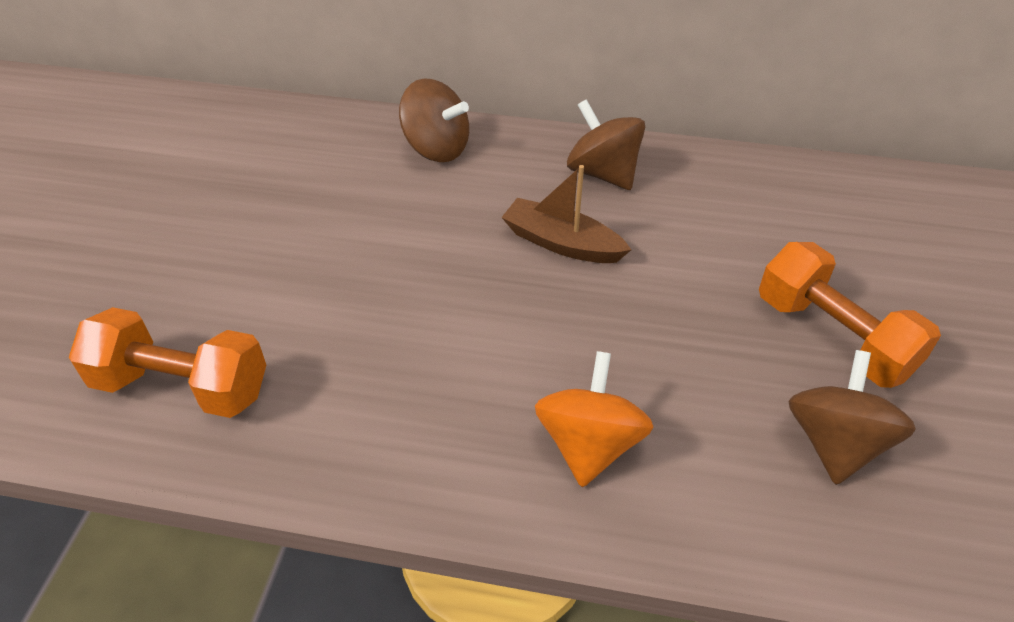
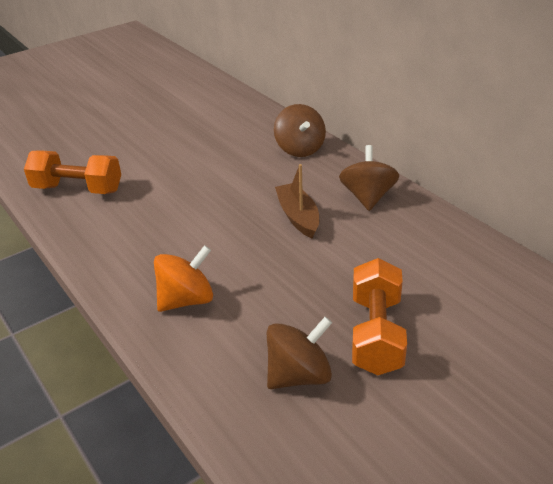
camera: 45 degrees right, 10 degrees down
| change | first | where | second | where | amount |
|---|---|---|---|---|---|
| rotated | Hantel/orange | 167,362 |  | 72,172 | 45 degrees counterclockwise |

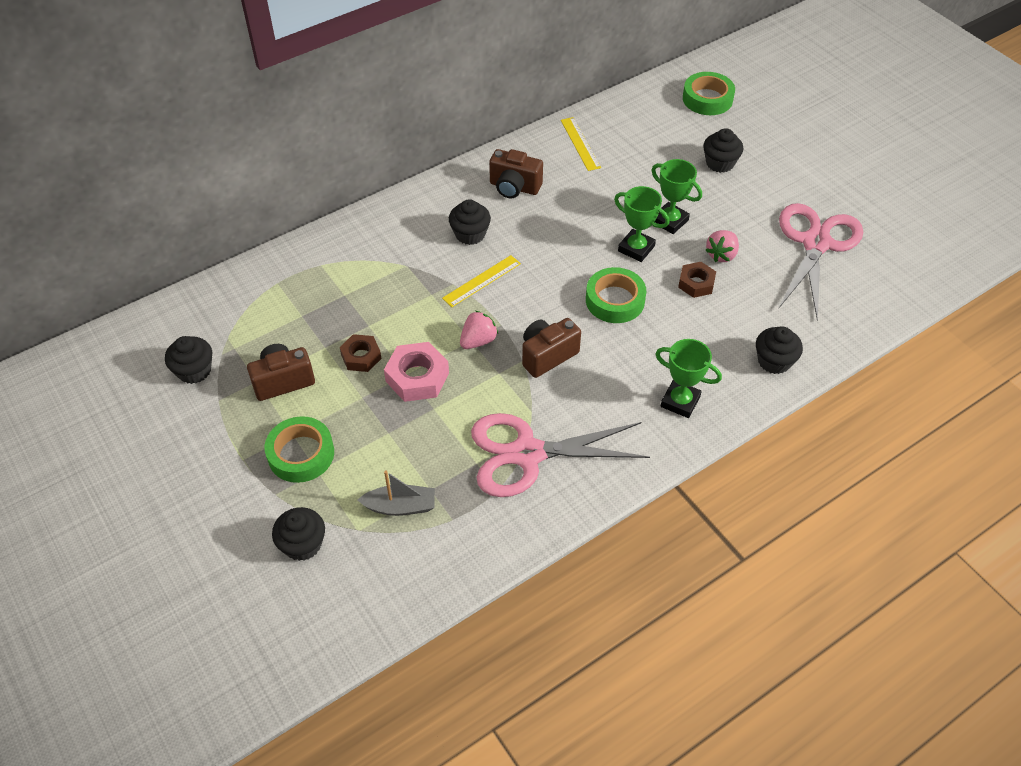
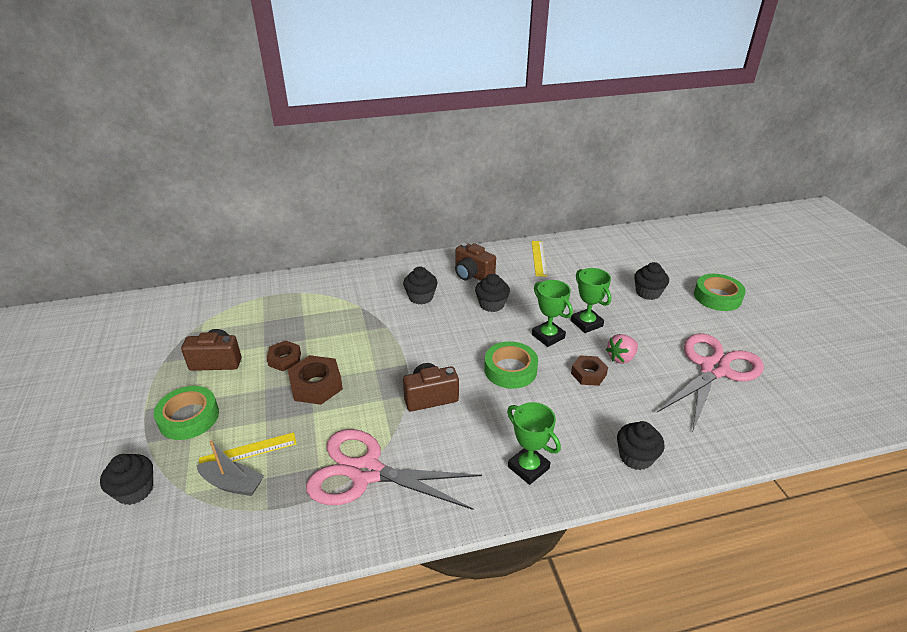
camera: 20 degrees right, 15 degrees down
| change | first | where | second | where | amount |
|---|---|---|---|---|---|
| shifted | Muffin/schwarz | 188,360 |  | 492,293 |  |
| repainted | Sechskantmutter/rosa | 416,372 | Sechskantmutter/braun | 315,380 |  |
| shifted | Lineal/gelb | 481,281 |  | 248,448 |  |
| gone | Erdbeere/rosa | 479,330 |  |  |  |
| shifted | Klebeband/grün | 709,93 |  | 720,292 |  |

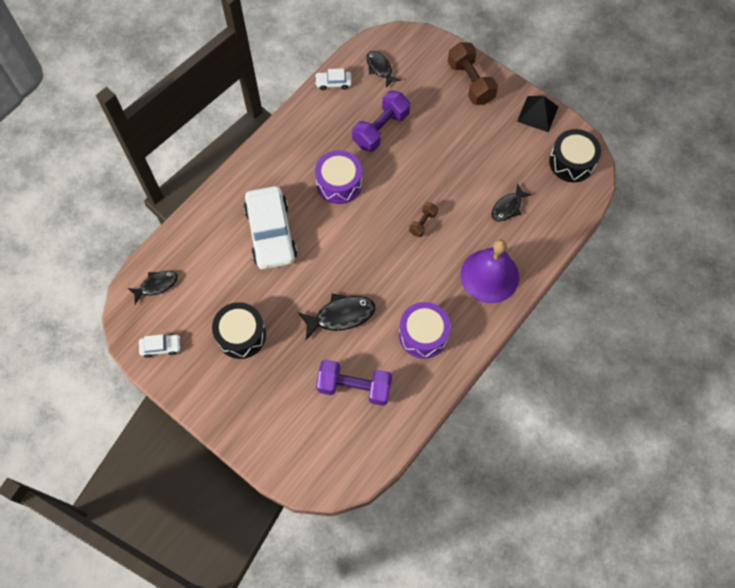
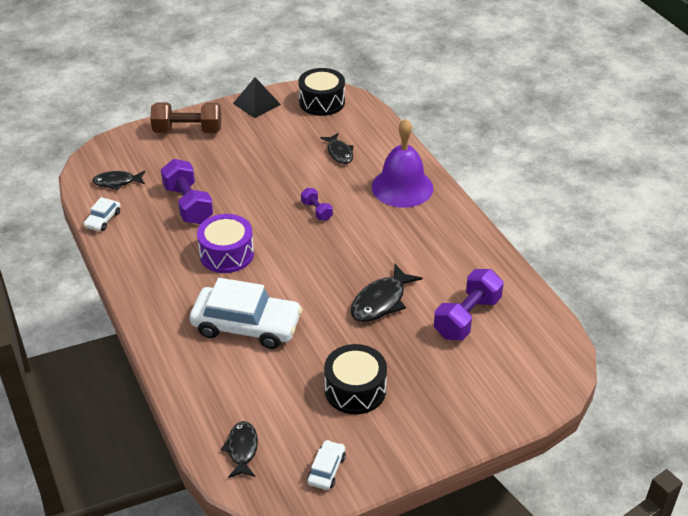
camera: 65 degrees left, 25 degrees down
| change | first | where | second | where | amount |
|---|---|---|---|---|---|
| rotated | Fisch/schwarz | 337,316 |  | 386,293 | 150 degrees counterclockwise |
| gone | Trommel/lila | 425,330 |  |  |  |
| repainted | Hantel/braun | 423,219 | Hantel/lila | 317,204 |  |

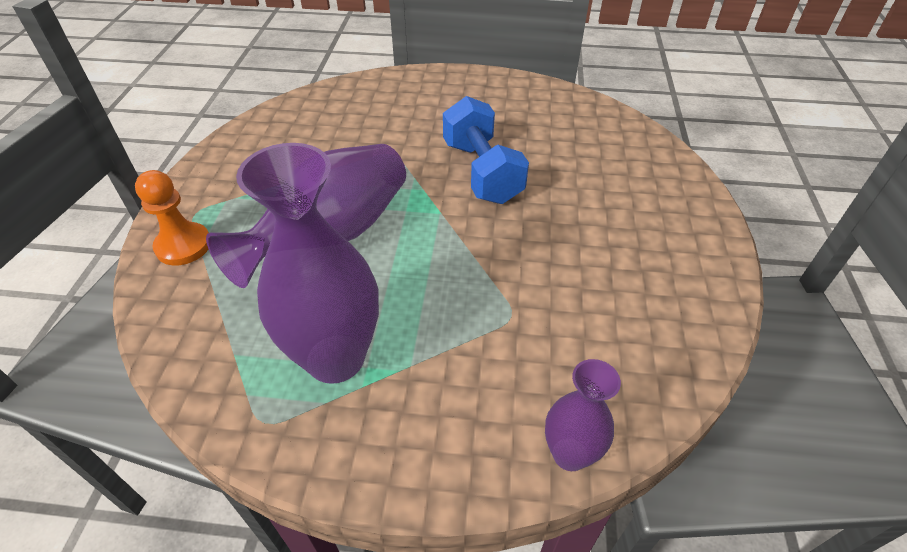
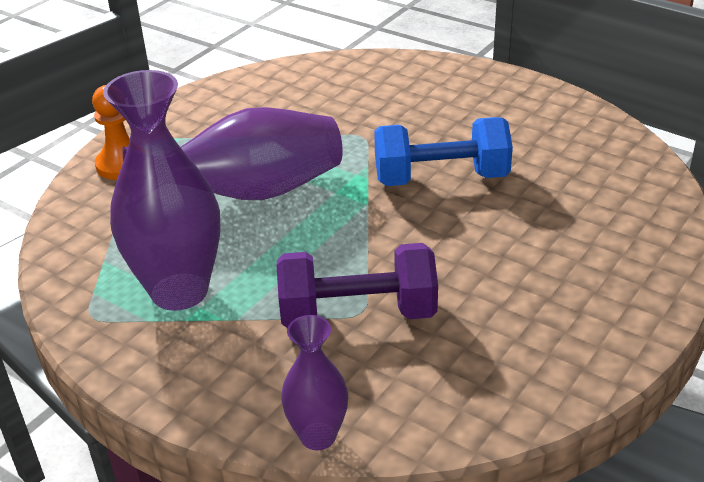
camera: 30 degrees right, 10 degrees down
| change | first | where | second | where | amount |
|---|---|---|---|---|---|
| rotated | Hantel/blau | 486,150 |  | 443,151 | 75 degrees clockwise |
| new |  |  | Hantel/lila | 357,285 |  |

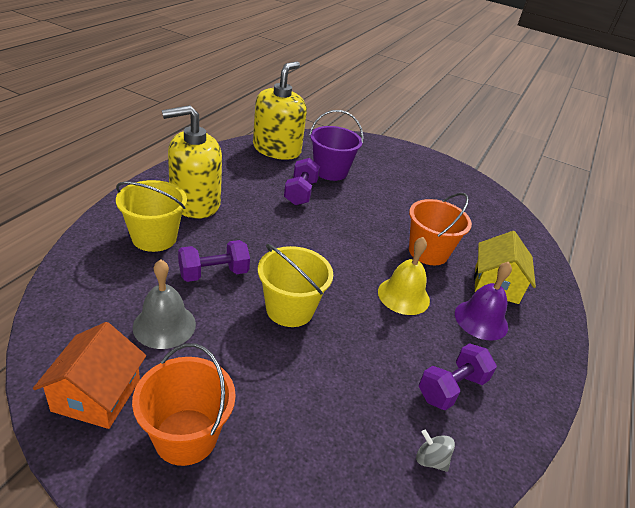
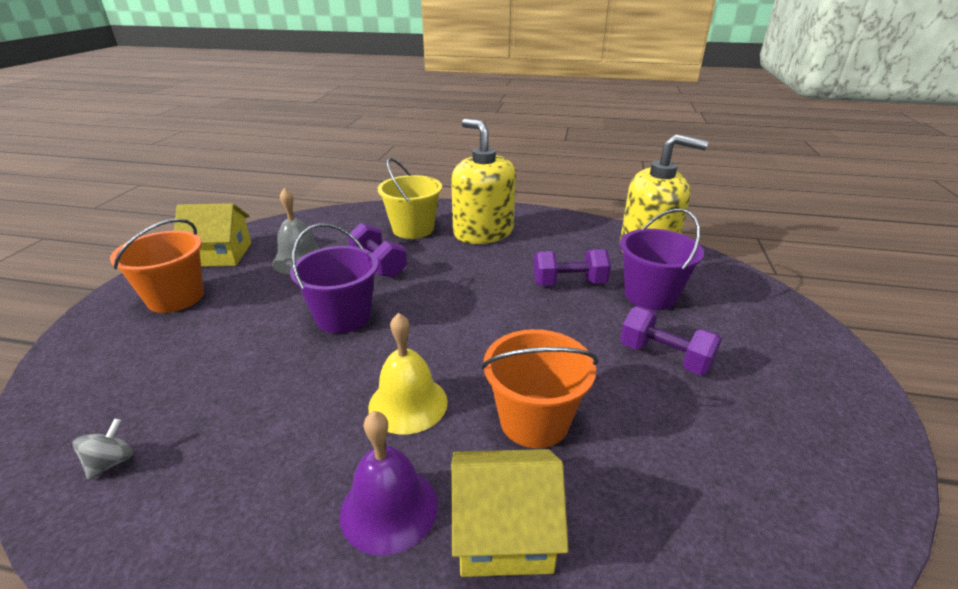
camera: 80 degrees right, 5 degrees down
| change | first | where | second | where | amount |
|---|---|---|---|---|---|
| repainted | Haus/orange | 89,375 | Haus/gelb | 212,235 |  |
| repainted | Eimer/gelb | 295,285 | Eimer/lila | 334,278 |  |
| shifted | Hantel/lila | 458,377 |  | 671,341 |  |

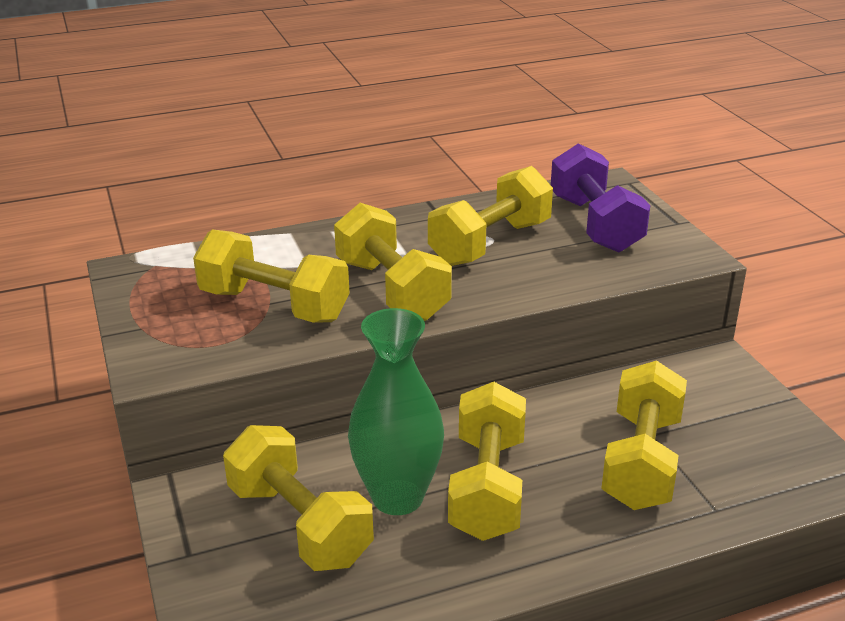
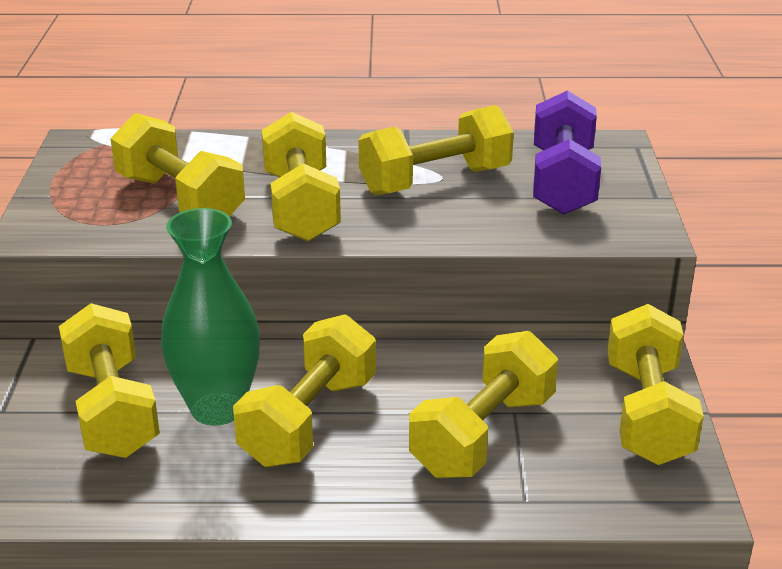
camera: 20 degrees right, 0 degrees up
| change | first | where | second | where | amount |
|---|---|---|---|---|---|
| new |  |  | Hantel/gelb | 655,384 |  |

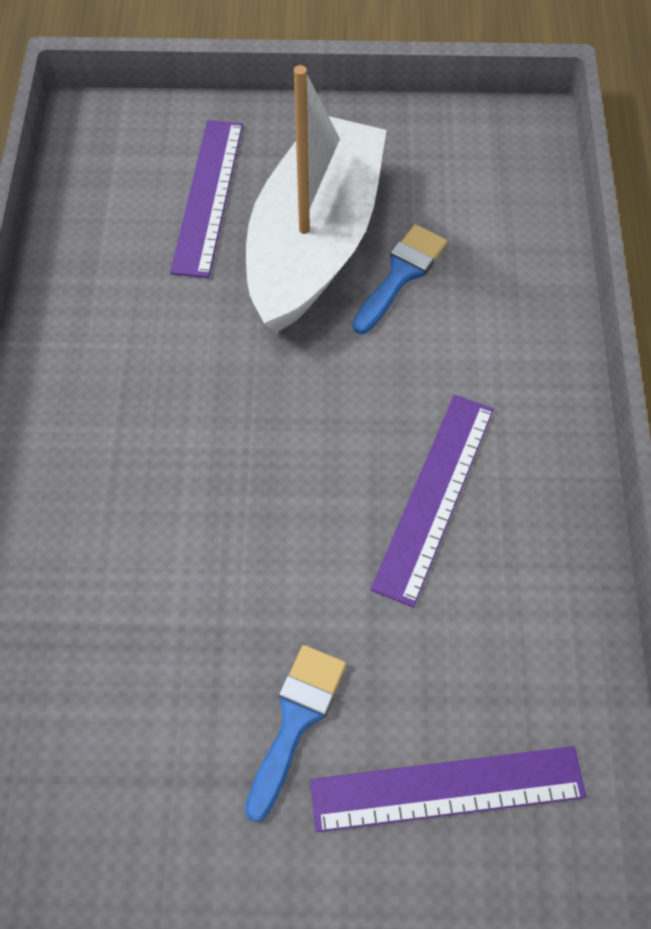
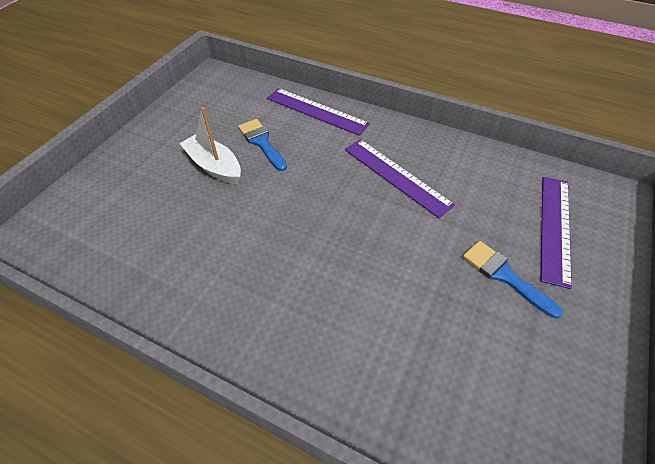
camera: 65 degrees left, 10 degrees down
| change | first | where | second | where | amount |
|---|---|---|---|---|---|
| shifted | Lineal/lila | 206,199 |  | 318,112 |  |
| scaled | Boot/weiß | 316,199 |  | 210,145 | x0.51 |

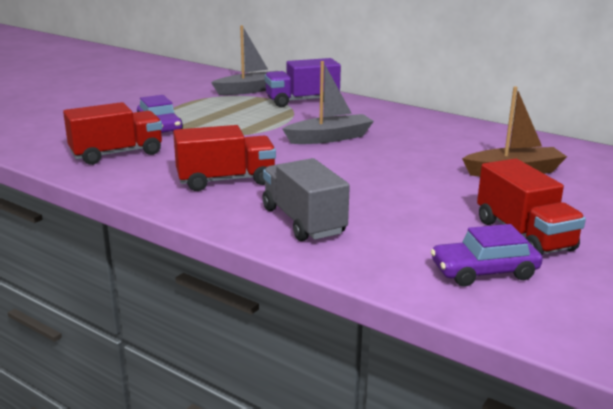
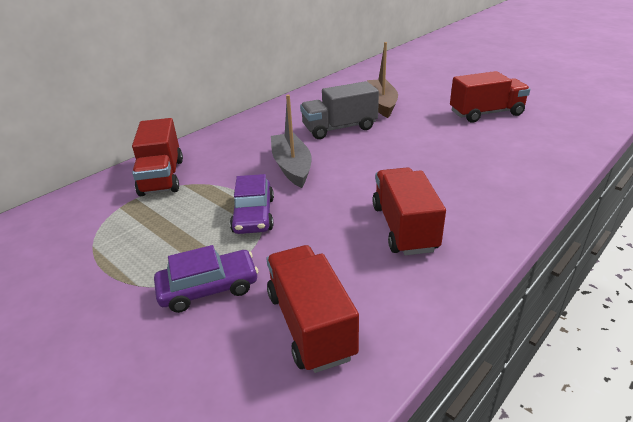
camera: 80 degrees left, 10 degrees up
| change | first | where | second | where | amount |
|---|---|---|---|---|---|
| gone | Boot/grau | 243,60 |  |  |  |
| shifted | Lastwagen/grau | 306,199 |  | 339,110 |  |
| repainted | Lastwagen/lila | 303,82 | Lastwagen/rot | 157,157 |  |
| shifted | Auto/lila | 487,255 |  | 252,204 |  |

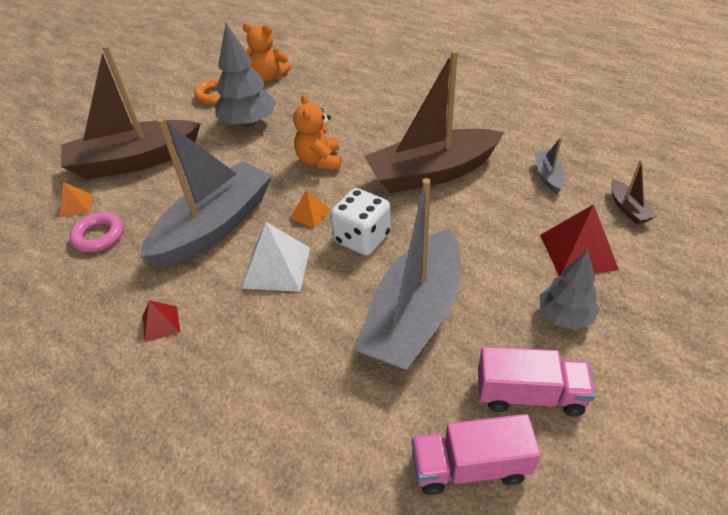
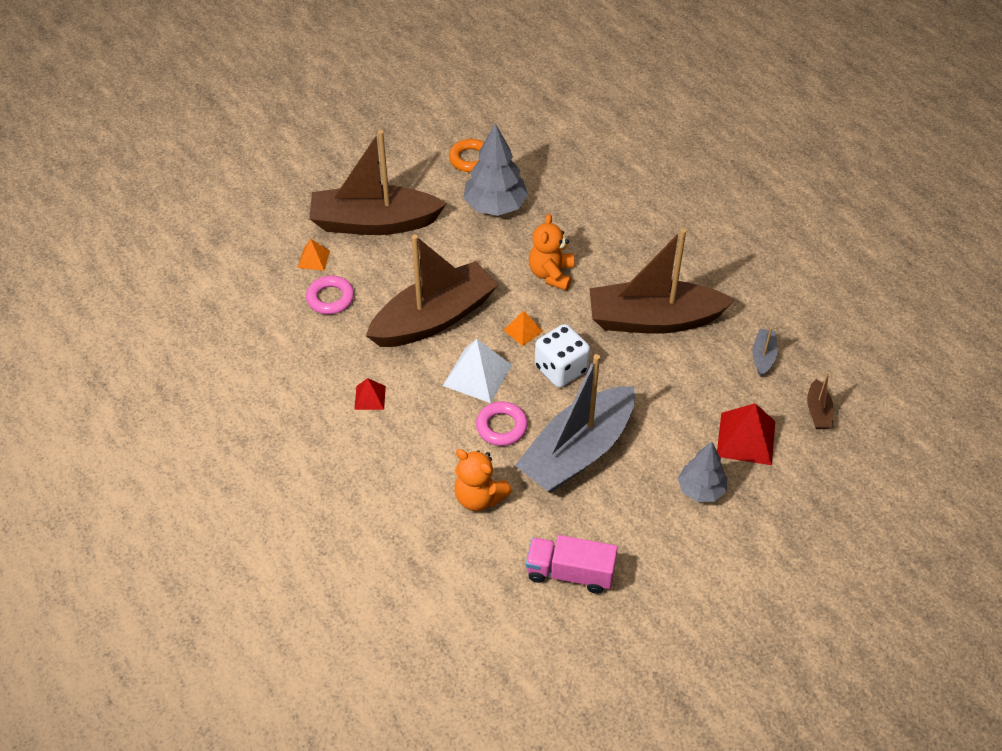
camera: 15 degrees right, 5 degrees up
| change | first | where | second | where | amount |
|---|---|---|---|---|---|
| repainted | Boot/grau | 206,193 | Boot/braun | 432,291 |  |
| shifted | Teddybär/orange | 266,52 |  | 483,480 |  |
| gone | Lastwagen/rosa | 537,381 |  |  |  |
| new |  |  | Ring/rosa | 502,424 |  |

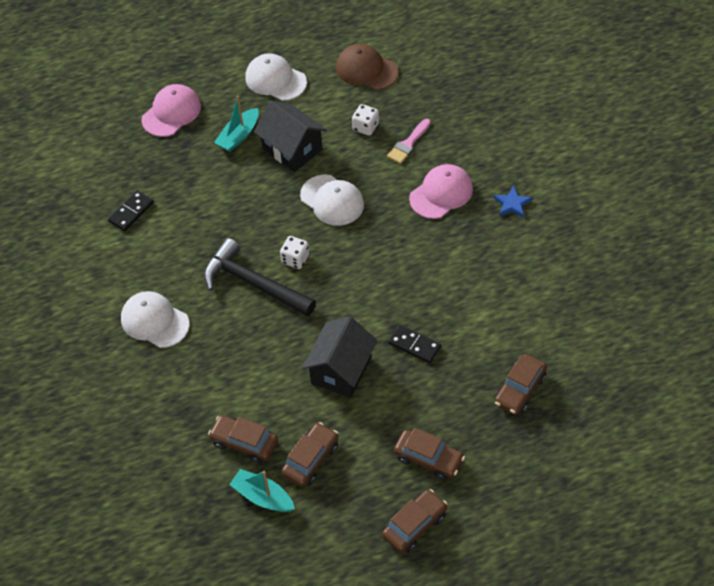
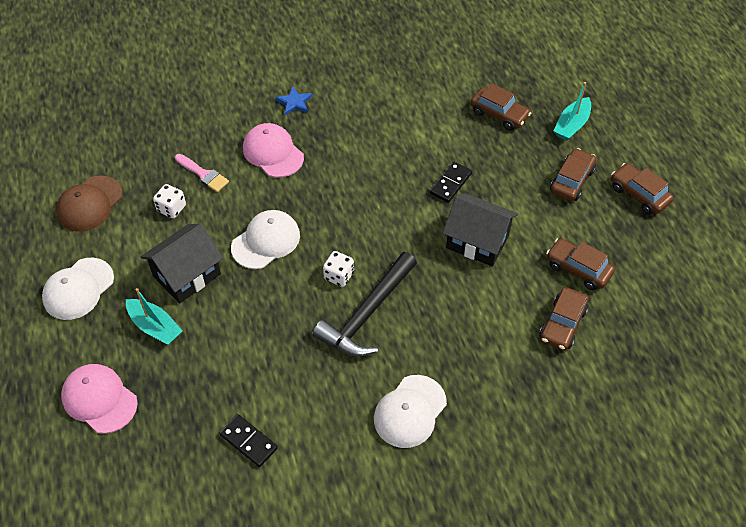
camera: 90 degrees left, 0 degrees up
| change | first | where | second | where | amount |
|---|---|---|---|---|---|
| shifted | Boot/türkis | 262,490 |  | 572,111 |  |

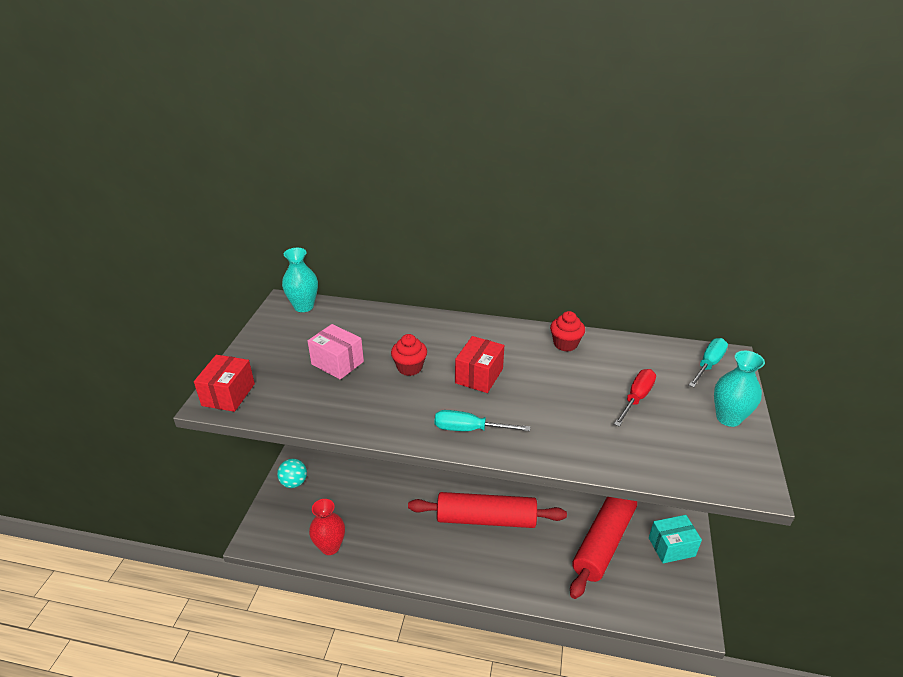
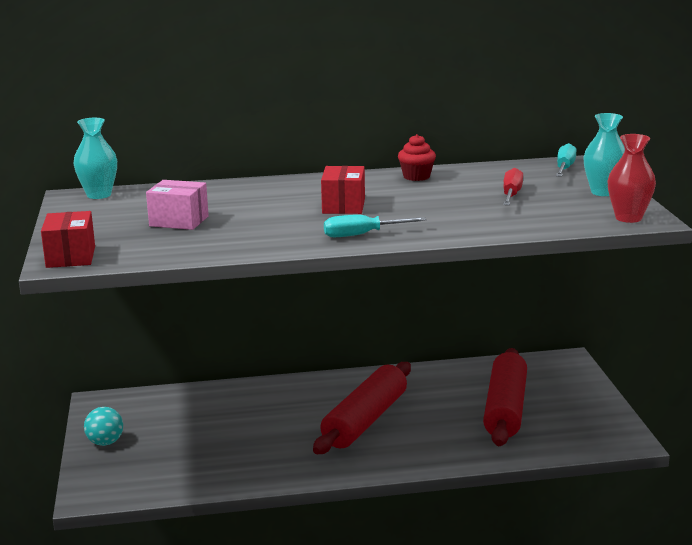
camera: 20 degrees left, 15 degrees down
| change | first | where | second | where | amount |
|---|---|---|---|---|---|
| shifted | Vase/rot | 327,527 |  | 631,178 |  |
| gone | Muffin/rot | 409,355 |  |  |  |
| rotated | Nudelholz/rot | 487,510 |  | 362,408 | 45 degrees counterclockwise |
| gone | Schachtel/türkis | 675,539 |  |  |  |

